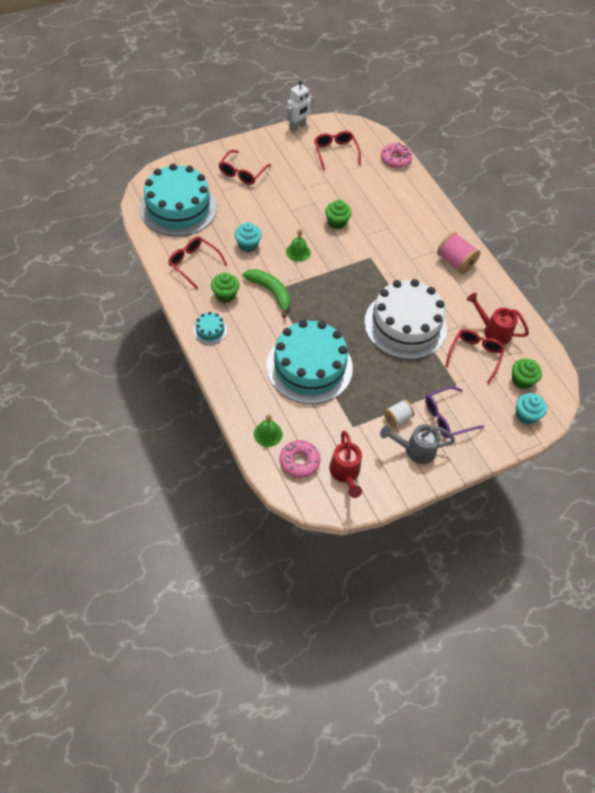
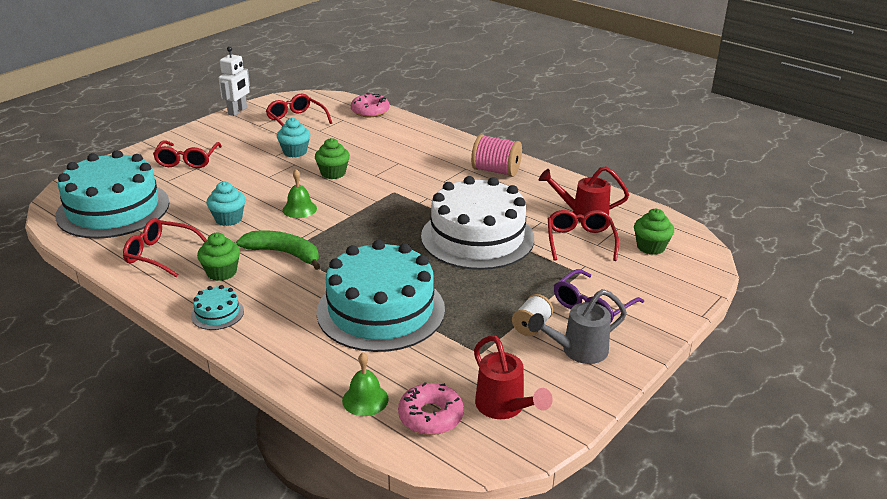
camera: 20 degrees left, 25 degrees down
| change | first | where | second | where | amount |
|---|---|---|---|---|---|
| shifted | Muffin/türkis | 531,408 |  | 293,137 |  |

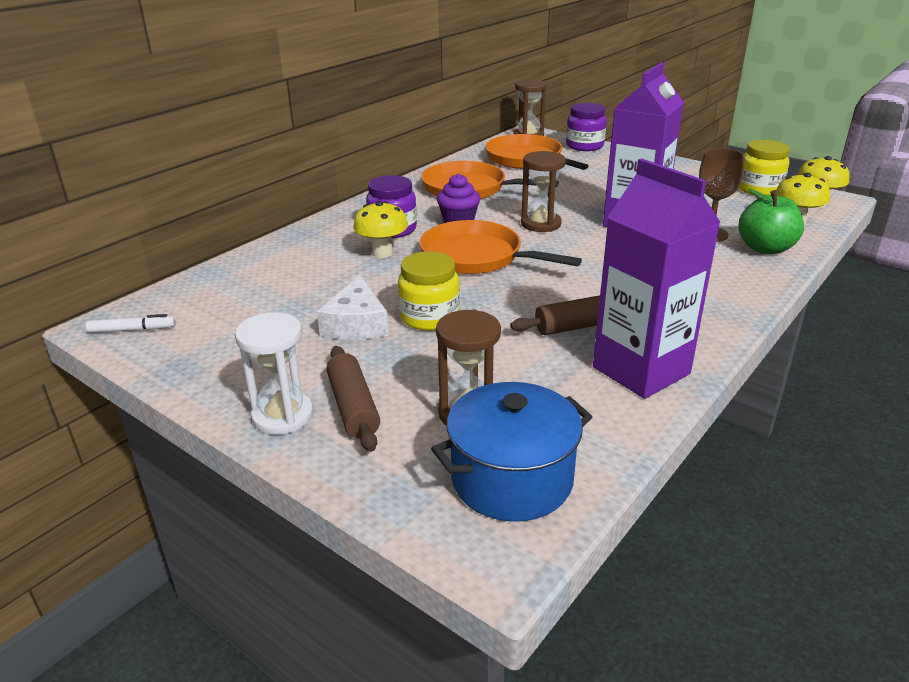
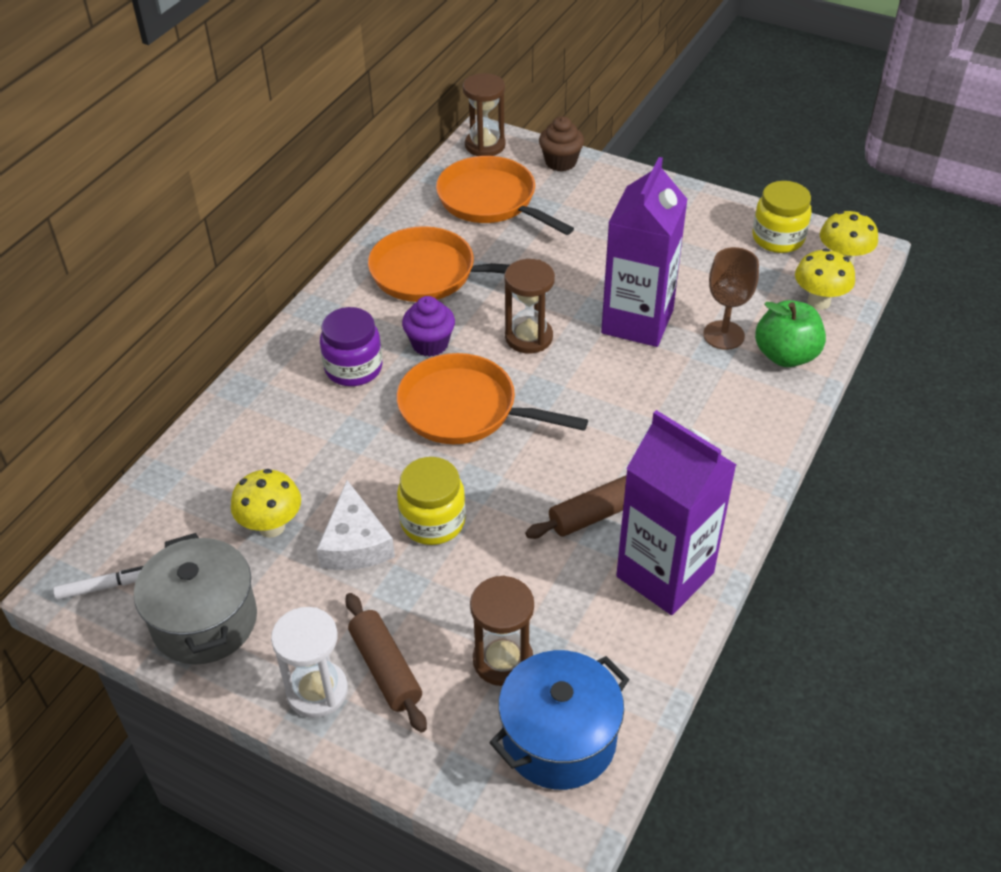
camera: 10 degrees left, 15 degrees up
| change | first | where | second | where | amount |
|---|---|---|---|---|---|
| shifted | Pilz/gelb | 380,229 |  | 266,503 |  |
| swapped | Einmachglas/lila | 586,127 | Muffin/braun | 561,144 |  |
| new |  |  | Kochtopf/grau | 195,599 |  |

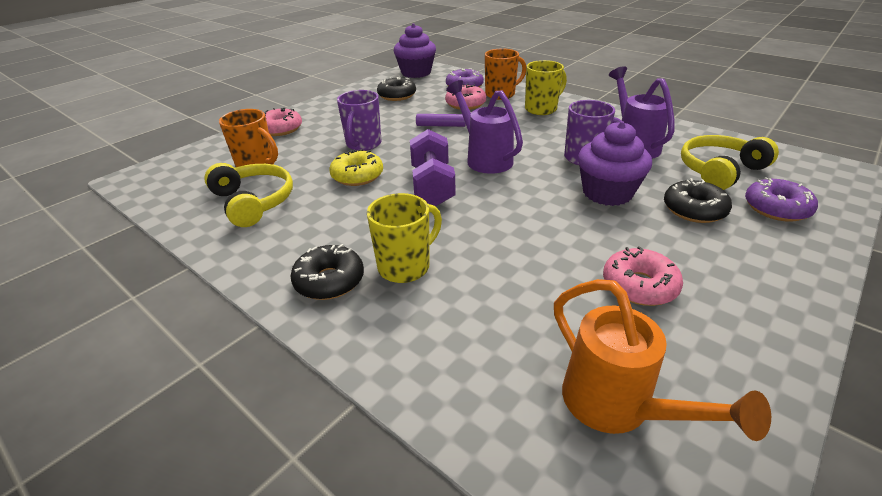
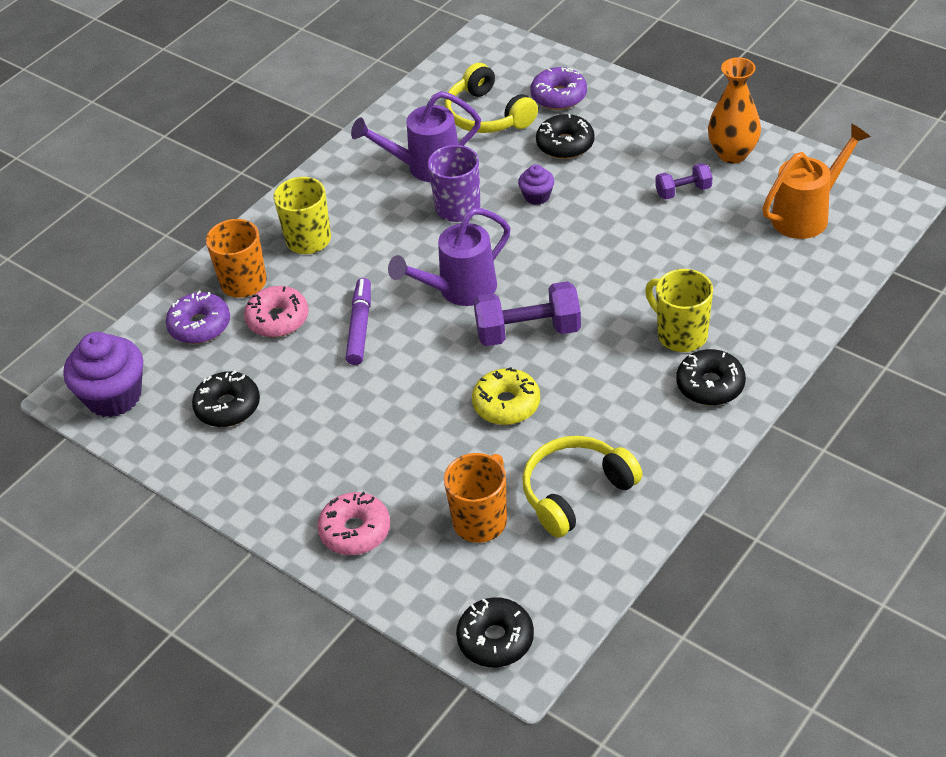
camera: 90 degrees left, 10 degrees up
| change | first | where | second | where | amount |
|---|---|---|---|---|---|
| gone | Tasse/lila | 359,120 |  |  |  |
| scaled | Muffin/lila | 615,163 |  | 536,184 | x0.50 |
| swapped | Donut/rosa | 643,276 | Hantel/lila | 683,181 |  |
| new |  |  | Donut/schwarz | 495,632 |  |
| new |  |  | Vase/orange | 734,110 |  |

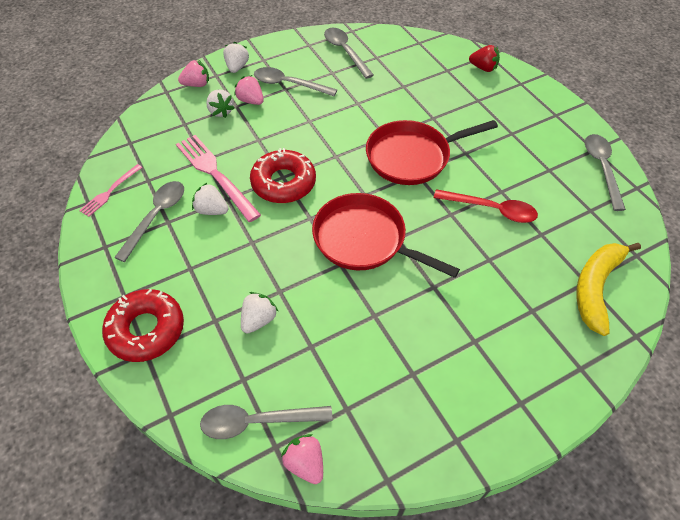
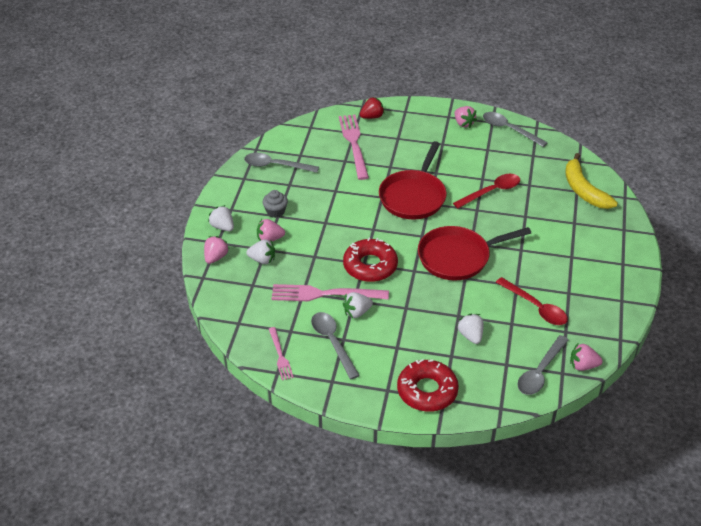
camera: 50 degrees left, 10 degrees down
| change | first | where | second | where | amount |
|---|---|---|---|---|---|
| swapped | Löffel/grau | 295,81 | Muffin/grau | 275,204 |  |
| new |  |  | Gabel/rosa | 354,147 |  |
| new |  |  | Erdbeere/rosa | 466,117 |  |
| new |  |  | Löffel/rot | 532,301 |  |

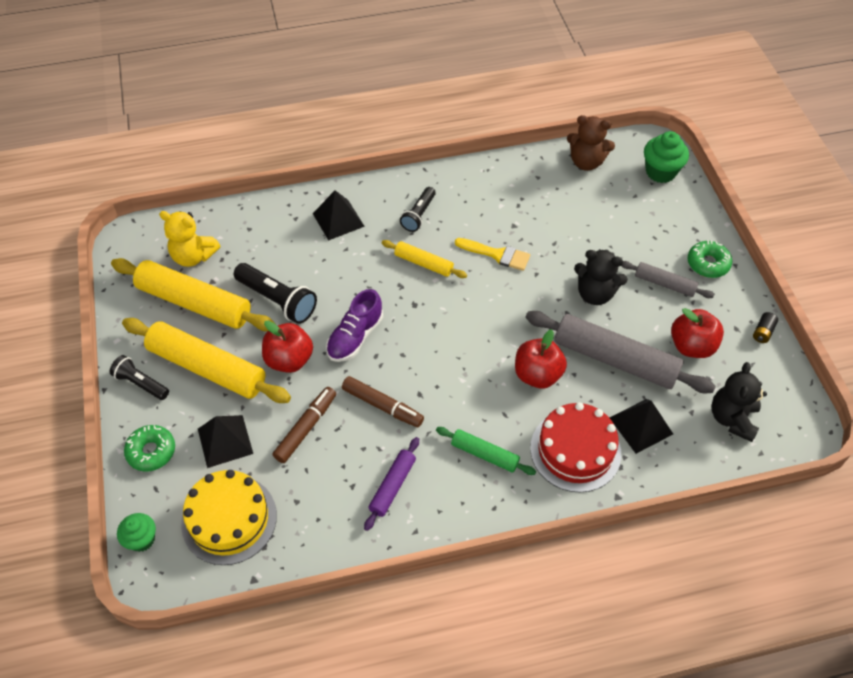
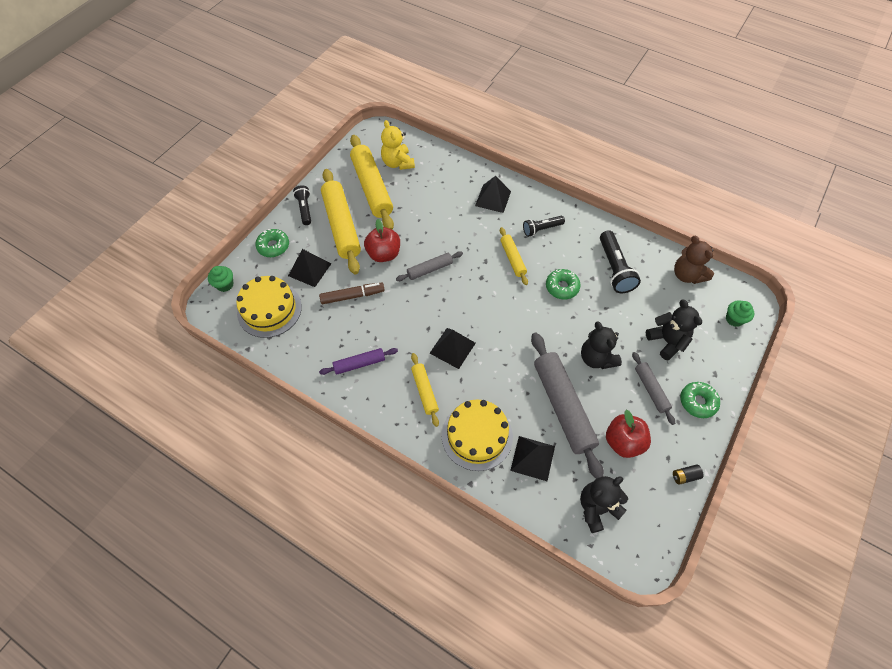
camera: 45 degrees right, 5 degrees up
| change | first | where | second | where | amount |
|---|---|---|---|---|---|
| shifted | Taschenlampe/schwarz | 275,293 |  | 620,261 |  |
| swapped | Schuh/lila | 354,325 | Nudelholz/grau | 429,266 |  |
| gone | Filzstift/braun | 383,401 |  |  |  |
| repainted | Nudelholz/grün | 486,451 | Nudelholz/gelb | 425,390 |  |
| swapped | Pinsel/gelb | 492,254 | Donut/grün | 563,284 |  |
| gone | Apfel/rot | 541,359 |  |  |  |
| repainted | Kuchen/rot | 575,447 | Kuchen/gelb | 477,435 |  |
| scaled | Muffin/grün | 666,157 |  | 740,313 | x0.66 |
| new |  |  | Pyramide/schwarz | 453,348 |  |
| new |  |  | Teddybär/schwarz | 674,330 |  |

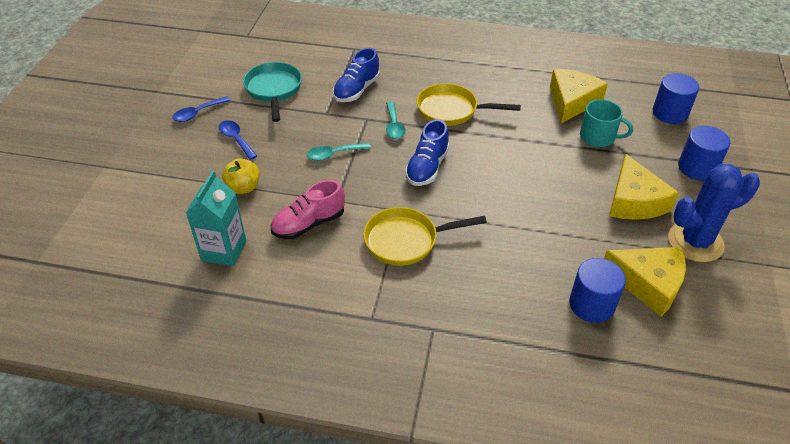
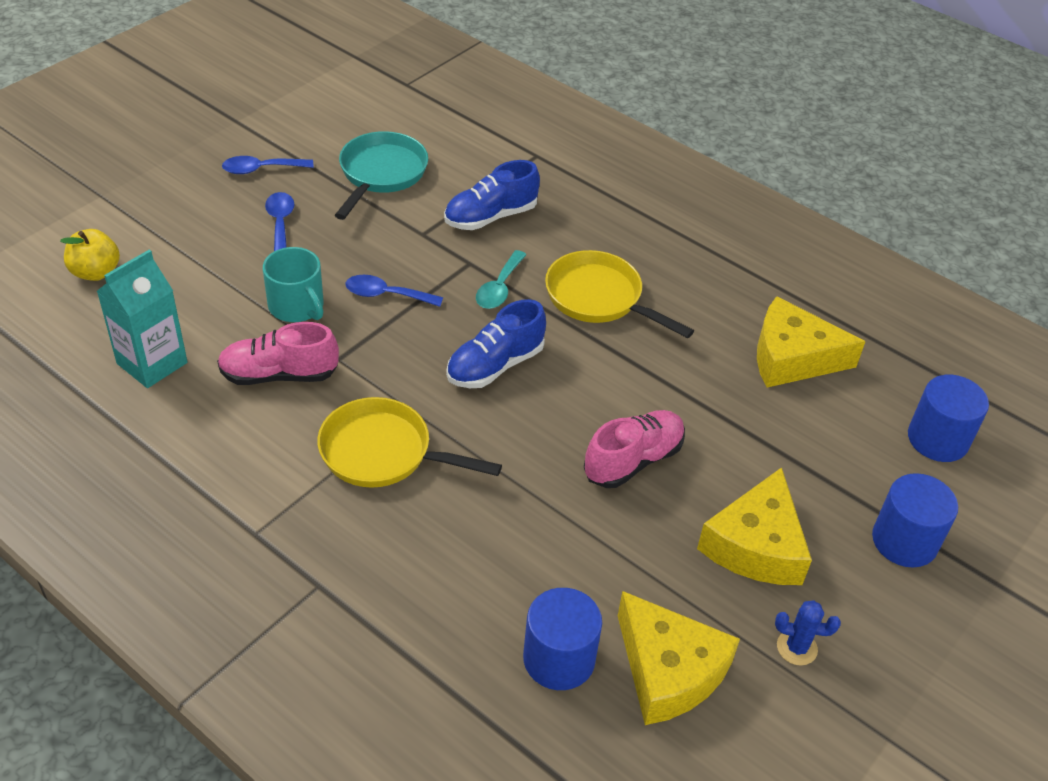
camera: 25 degrees right, 0 degrees up
| change | first | where | second | where | amount |
|---|---|---|---|---|---|
| shifted | Apfel/gelb | 240,176 |  | 90,255 |  |
| repainted | Löffel/türkis | 339,152 | Löffel/blau | 394,291 |  |
| rotated | Käse/gelb | 579,96 |  | 811,342 | 135 degrees counterclockwise |
| shifted | Tasse/türkis | 606,123 |  | 293,284 |  |
| scaled | Kaktus/blau | 714,213 |  | 808,633 | x0.45 |
| new |  |  | Schuh/rosa | 634,449 |  |

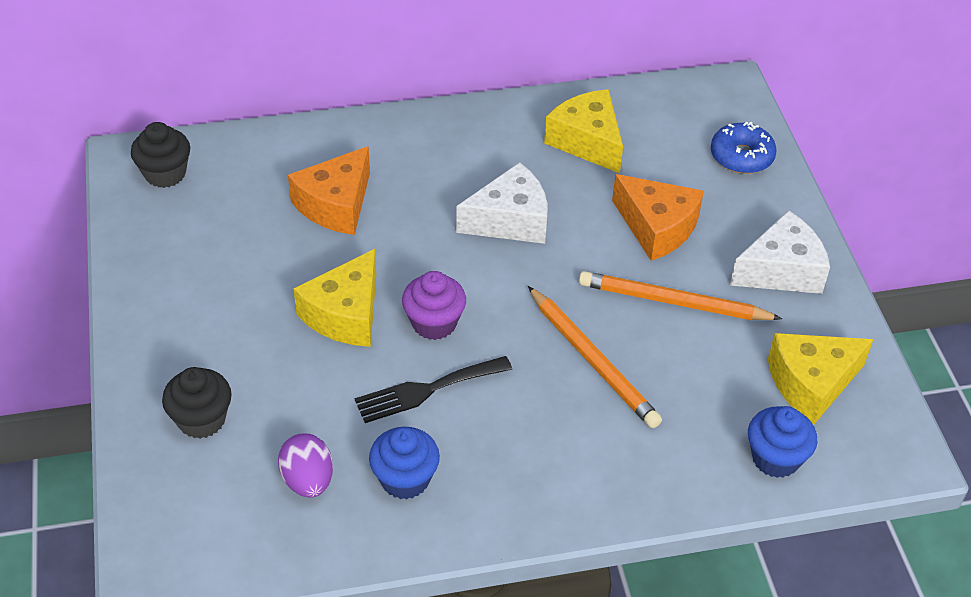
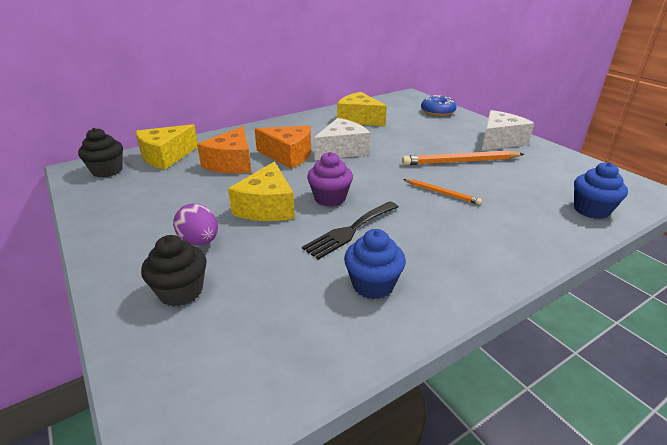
camera: 20 degrees left, 15 degrees down
| change | first | where | second | where | amount |
|---|---|---|---|---|---|
| shifted | Ei/lila | 305,466 |  | 195,224 |  |
| scaled | Bleistift/orange | 595,357 |  | 442,192 | x0.58 |
| shifted | Käse/orange | 658,217 |  | 283,147 |  |
| shifted | Käse/gelb | 820,378 |  | 167,147 |  |

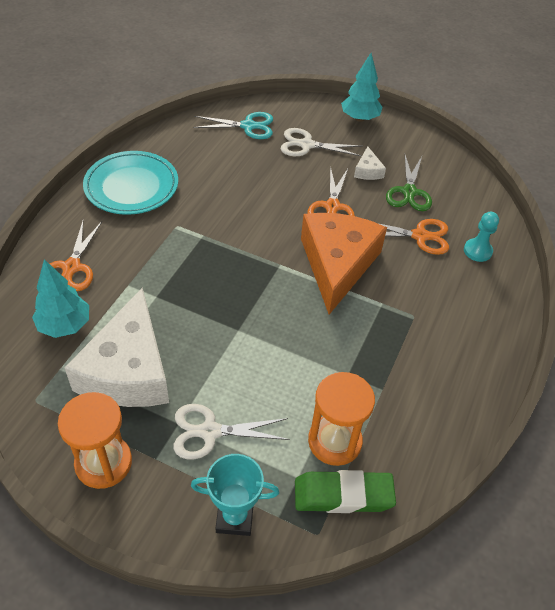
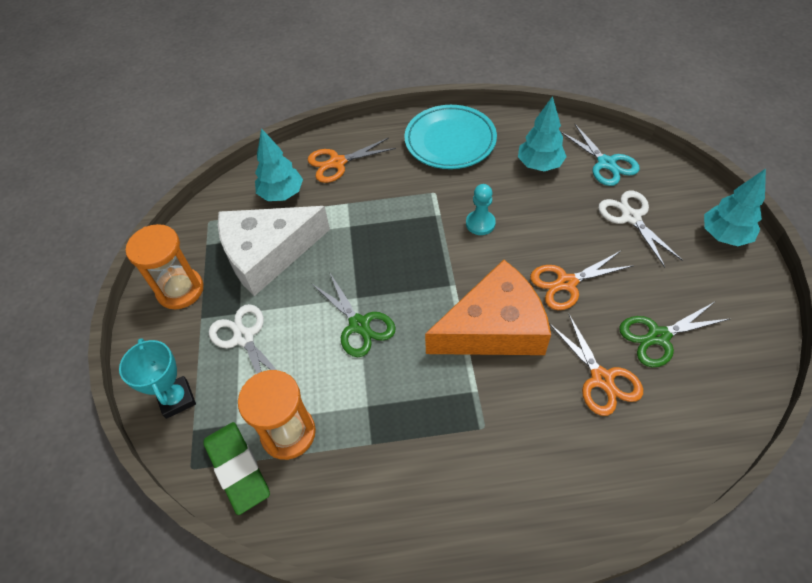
camera: 65 degrees right, 5 degrees up
| change | first | where | second | where | amount |
|---|---|---|---|---|---|
| gone | Käse/weiß | 370,163 |  |  |  |
| shifted | Bauer/türkis | 481,237 |  | 481,209 |  |
| new |  |  | Schere/grün | 353,314 |  |
| new |  |  | Baum/türkis | 542,133 |  |

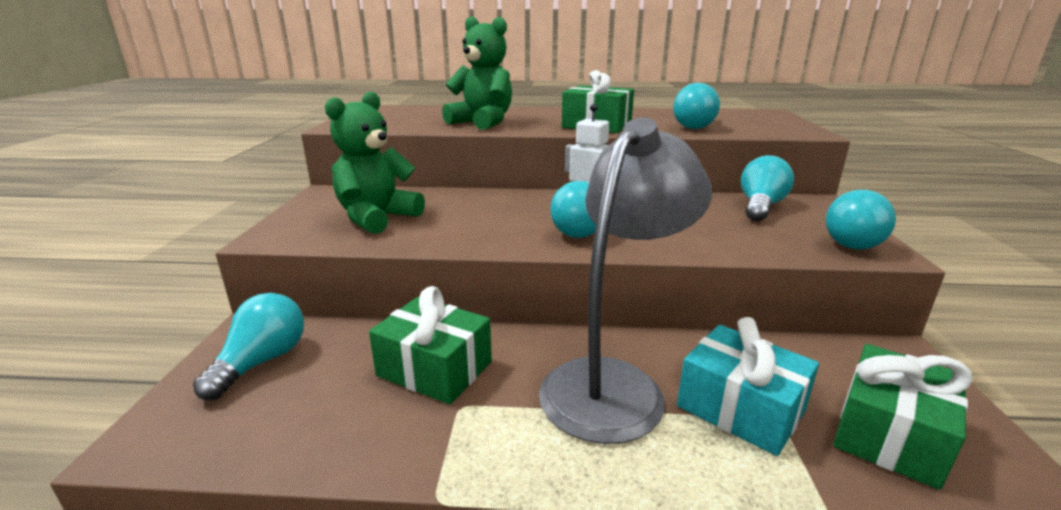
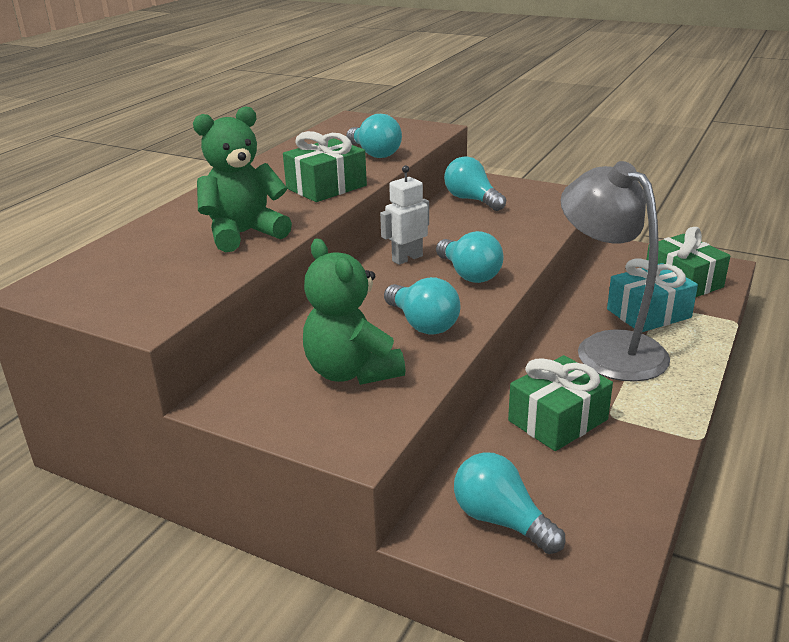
camera: 65 degrees left, 5 degrees up
| change | first | where | second | where | amount |
|---|---|---|---|---|---|
| shifted | Glühbirne/türkis | 861,220 |  | 422,306 |  |

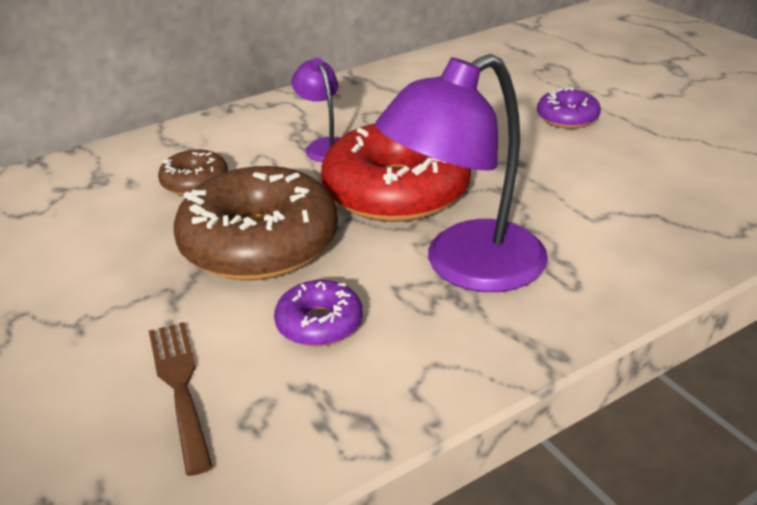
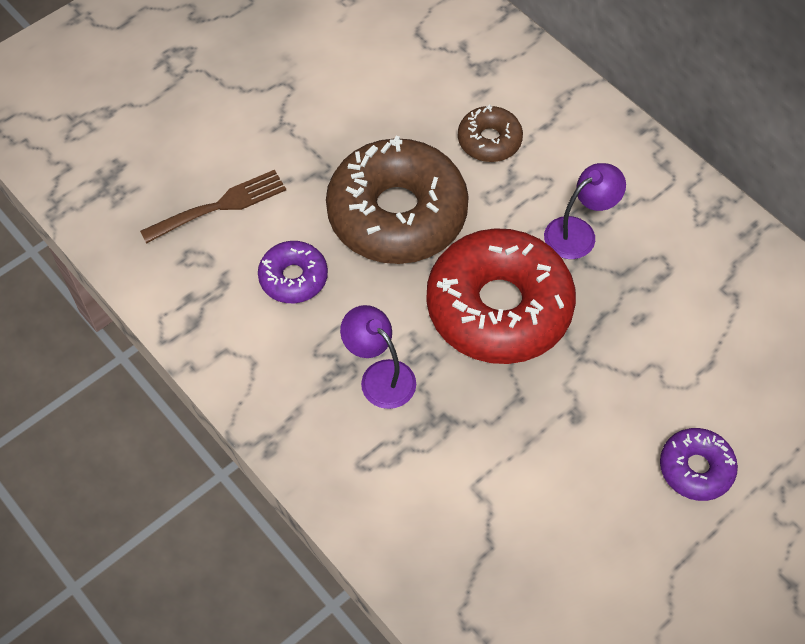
camera: 80 degrees right, 25 degrees up
| change | first | where | second | where | amount |
|---|---|---|---|---|---|
| scaled | Lampe/lila | 461,173 |  | 378,357 | x0.51 |

